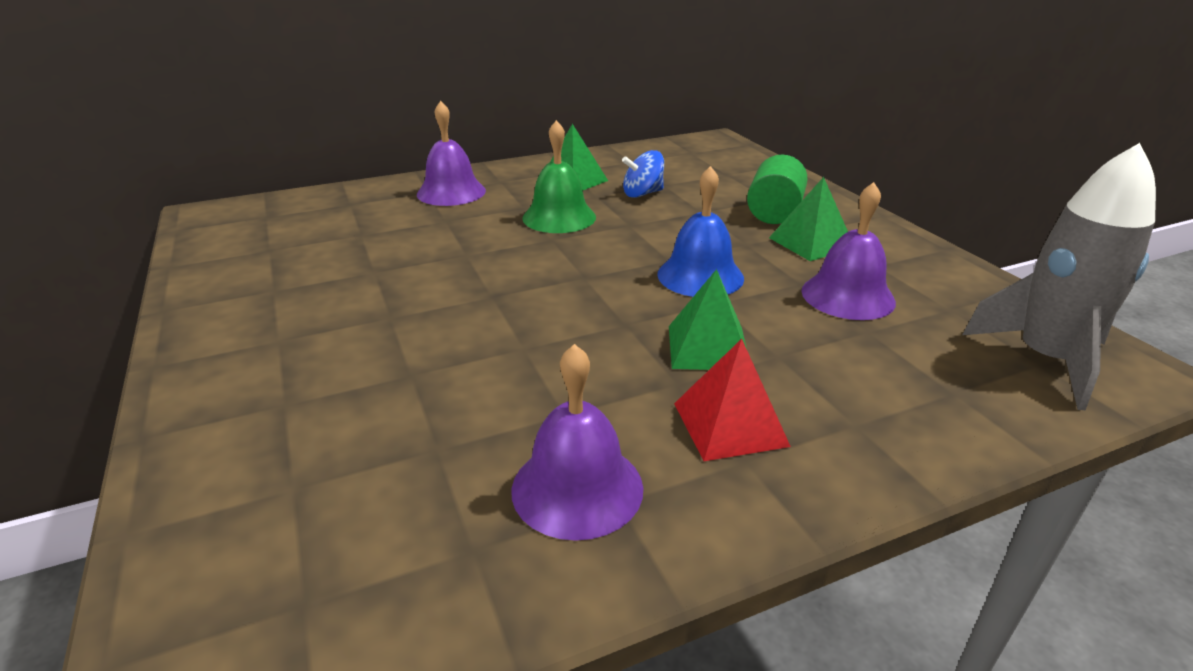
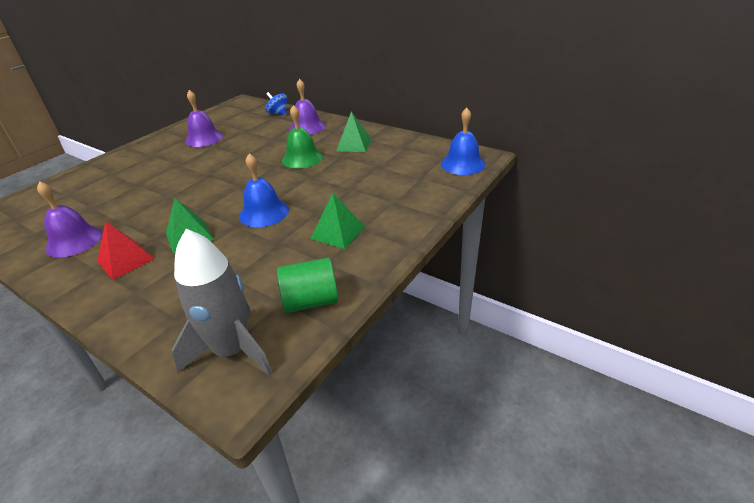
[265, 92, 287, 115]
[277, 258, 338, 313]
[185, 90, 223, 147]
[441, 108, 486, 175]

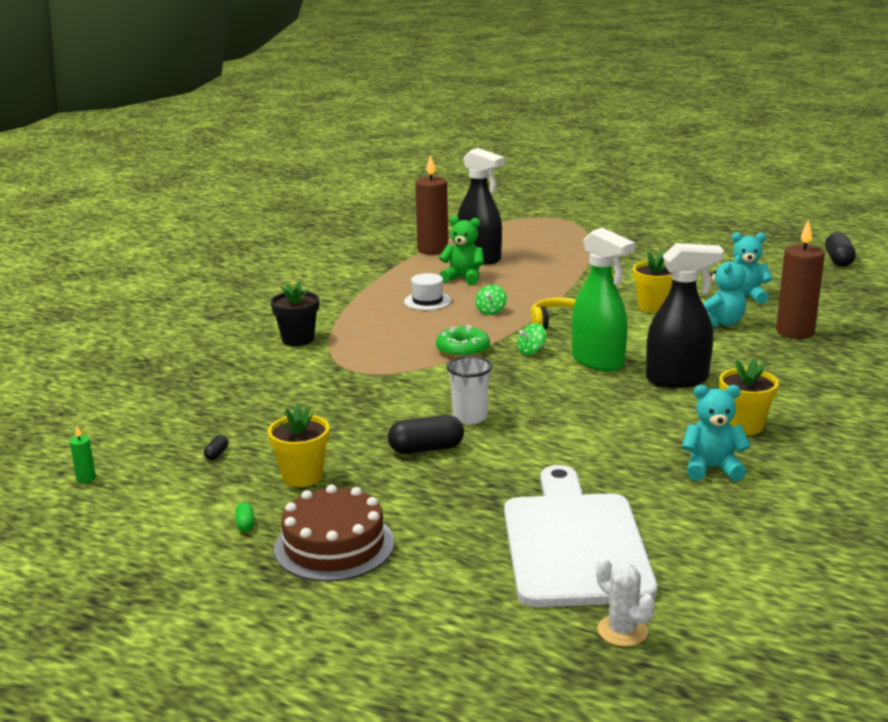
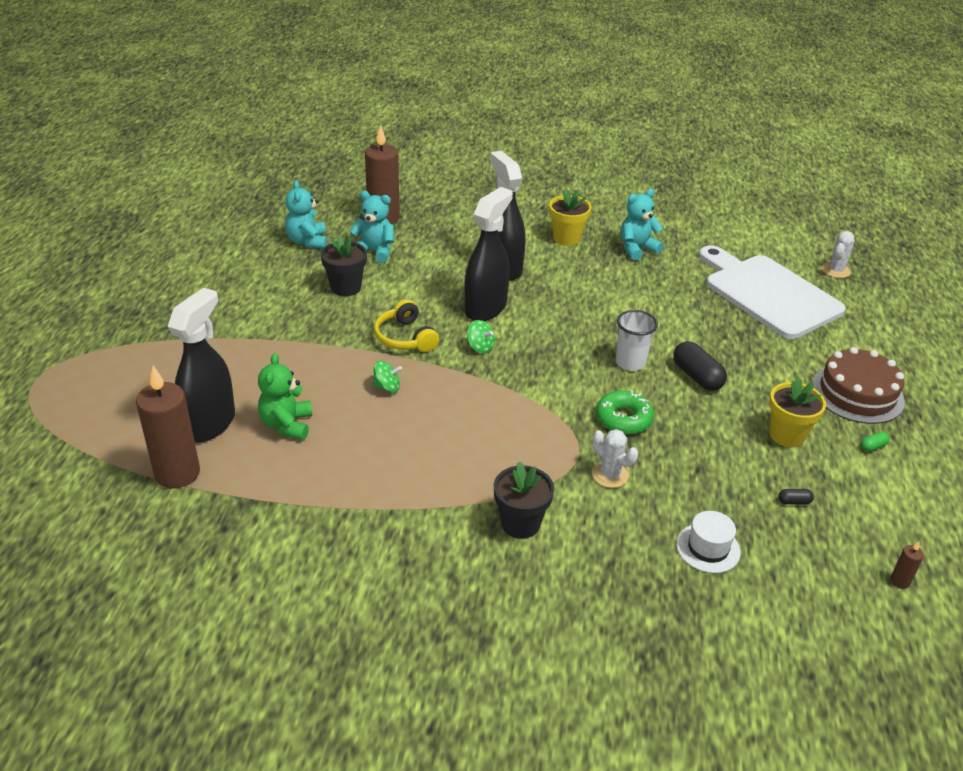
[890, 542, 924, 589]
[676, 511, 741, 573]
[596, 390, 654, 434]
[699, 245, 846, 339]
[464, 187, 513, 321]
[321, 235, 367, 296]
[620, 189, 663, 261]
[825, 232, 856, 267] (first image)
[592, 429, 638, 488]

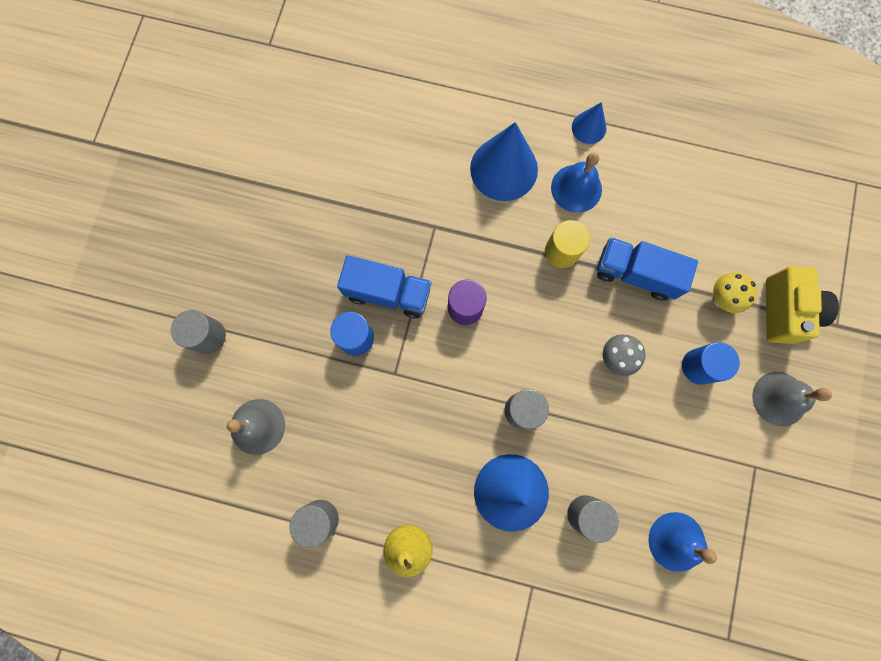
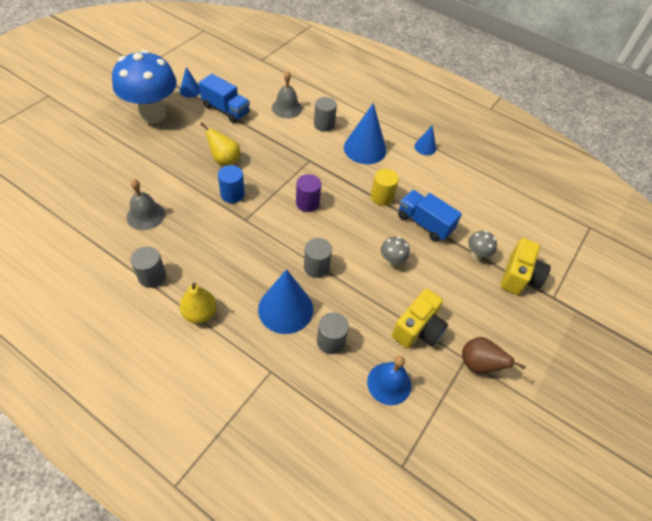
[314, 97, 337, 132]
[199, 74, 250, 123]
[551, 152, 602, 213] (first image)
[682, 342, 740, 385] (first image)
[468, 231, 497, 260]
[272, 71, 302, 118]
[112, 50, 177, 124]
[180, 67, 200, 98]
[200, 122, 240, 166]
[392, 289, 448, 349]
[462, 337, 526, 374]

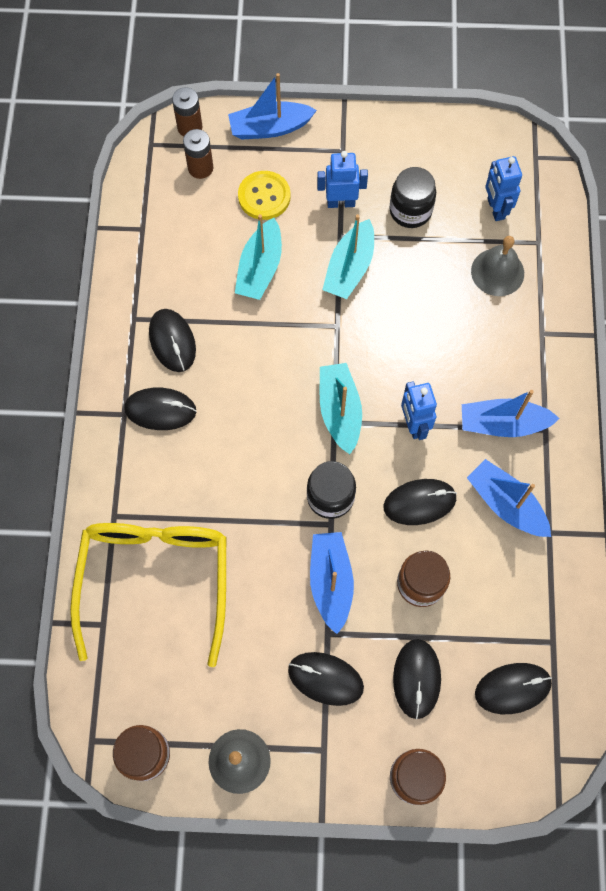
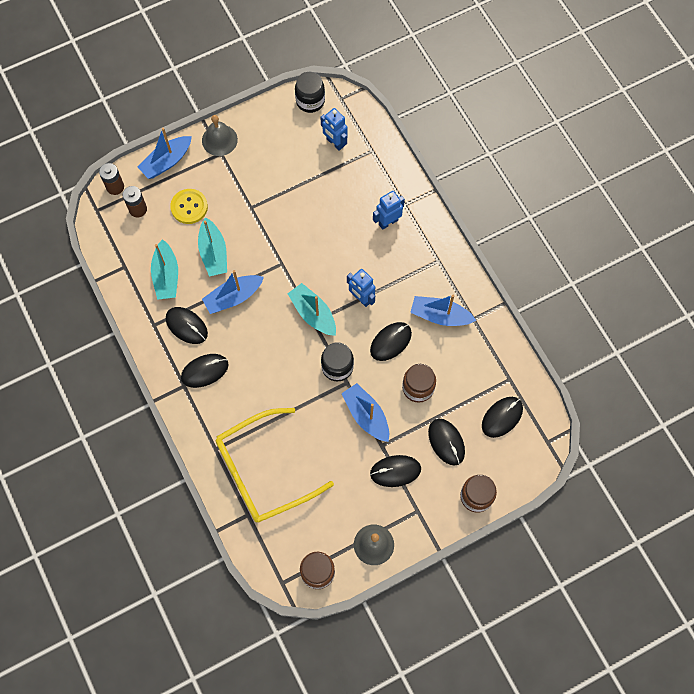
[216, 408, 334, 522]
[373, 191, 405, 230]
[151, 239, 178, 300]
[295, 72, 325, 113]
[202, 270, 264, 314]
[202, 115, 238, 156]

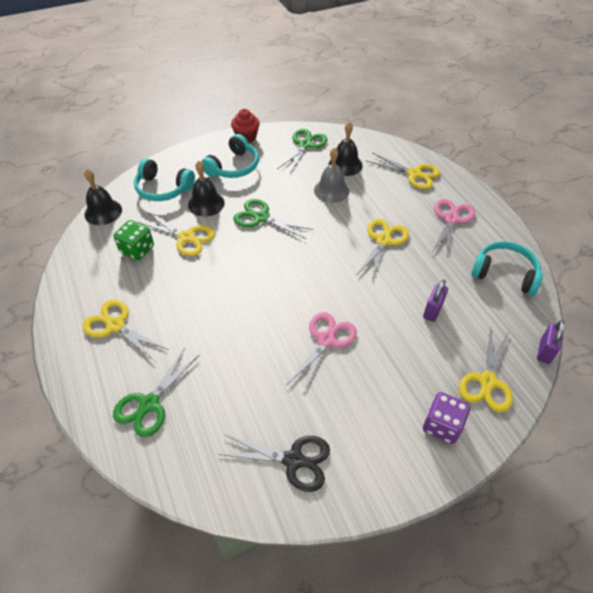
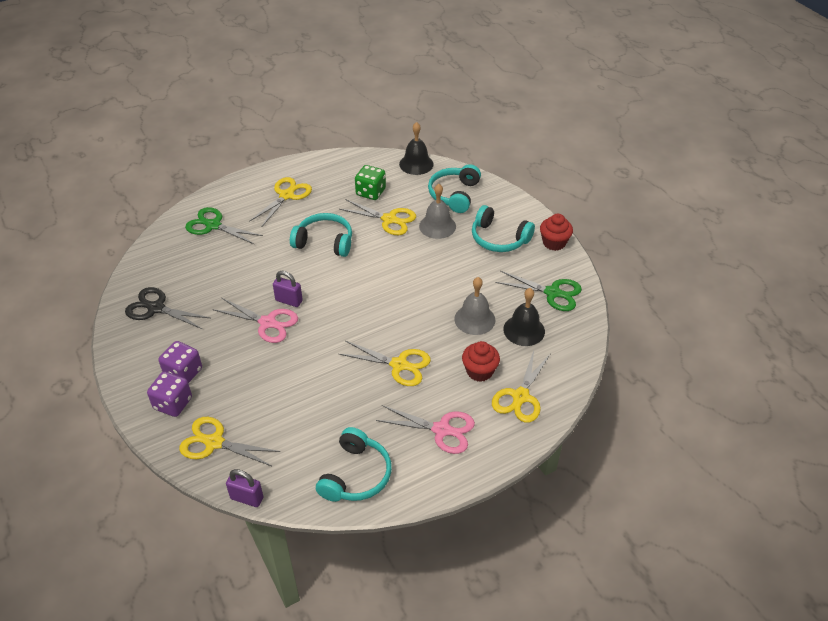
[339, 199, 416, 235]
[419, 184, 456, 239]
[125, 287, 210, 329]
[233, 199, 313, 239] (first image)
[273, 271, 303, 307]
[159, 341, 202, 383]
[290, 213, 352, 257]
[462, 341, 500, 382]

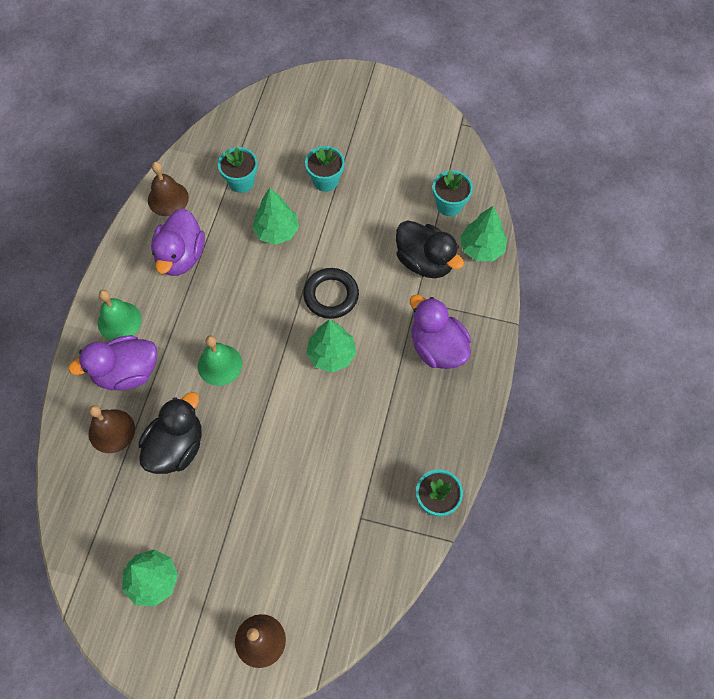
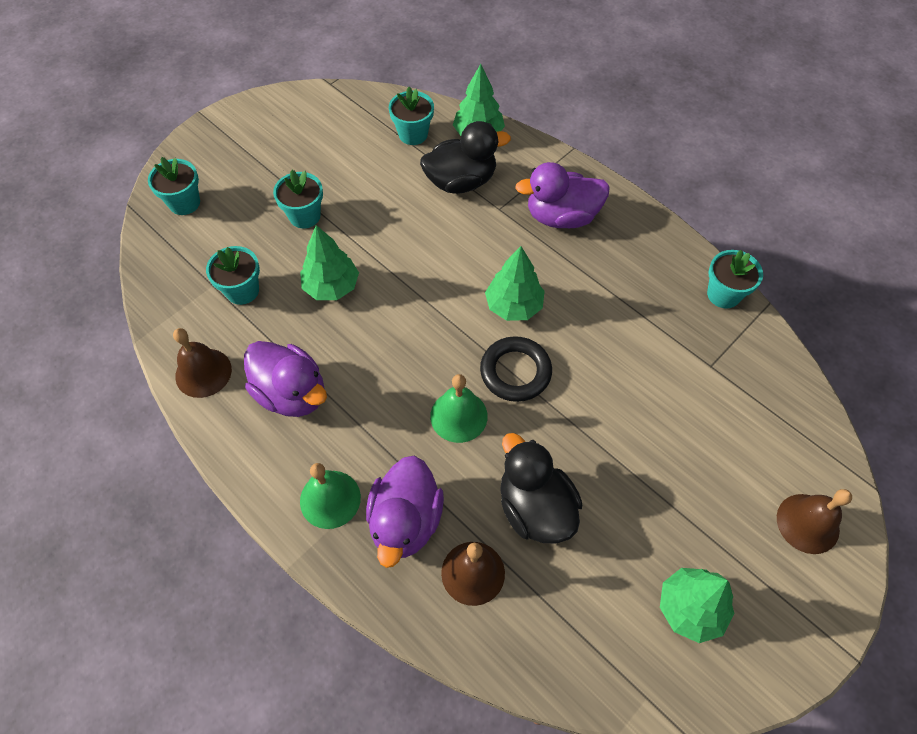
[480, 336, 552, 402]
[148, 157, 200, 215]

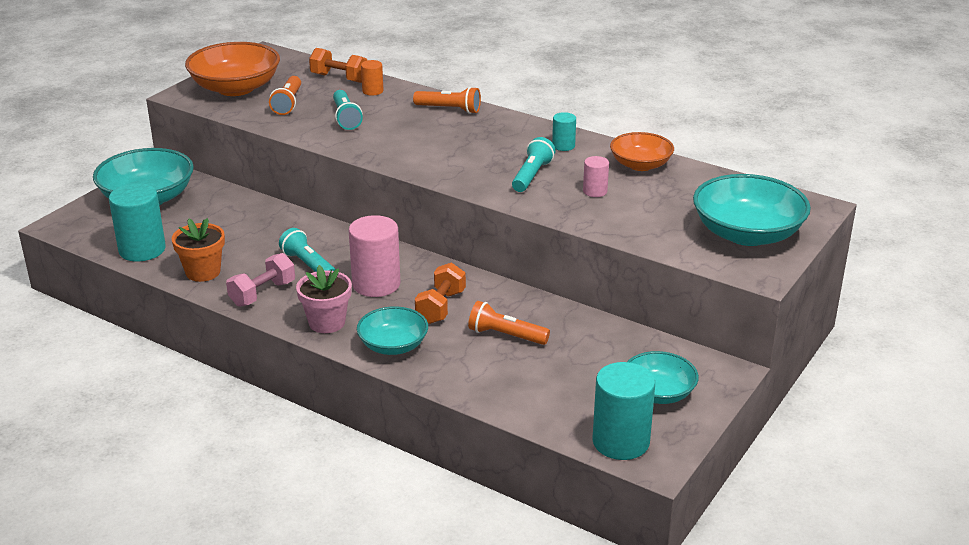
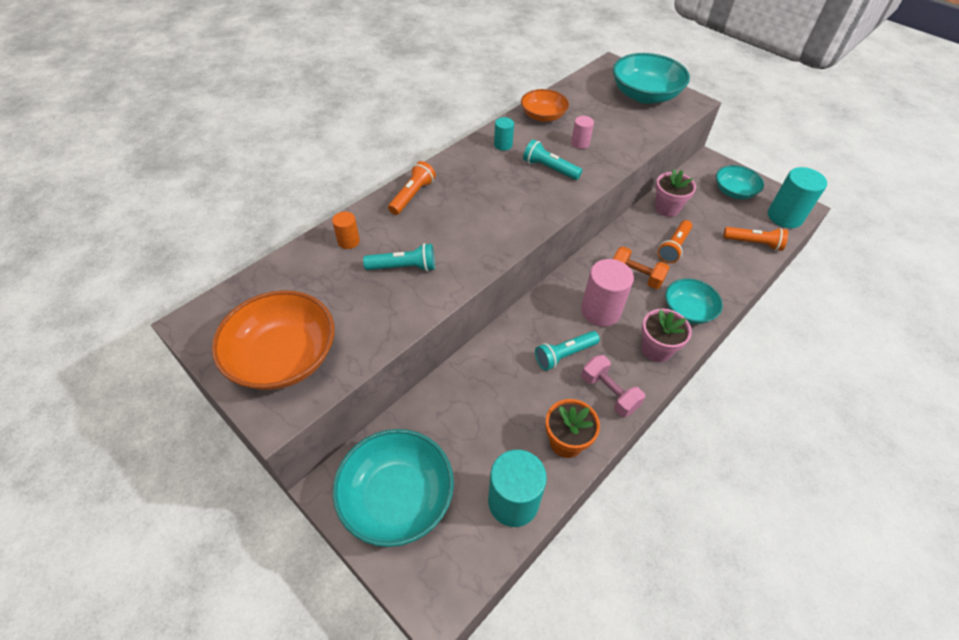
[723, 227, 788, 251]
[309, 48, 368, 83] (first image)
[655, 169, 696, 217]

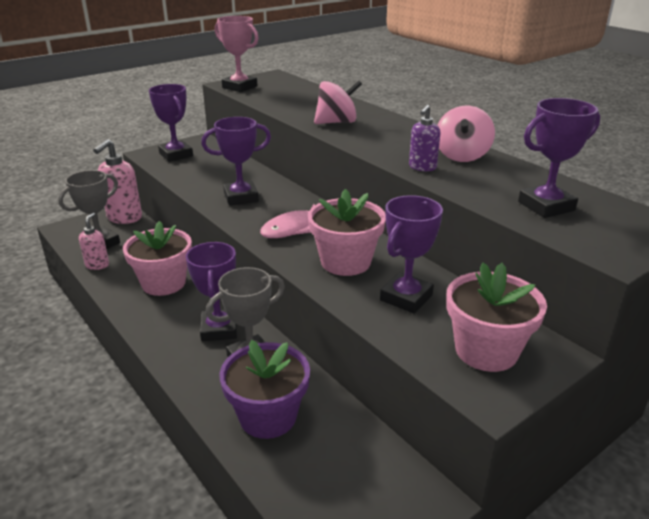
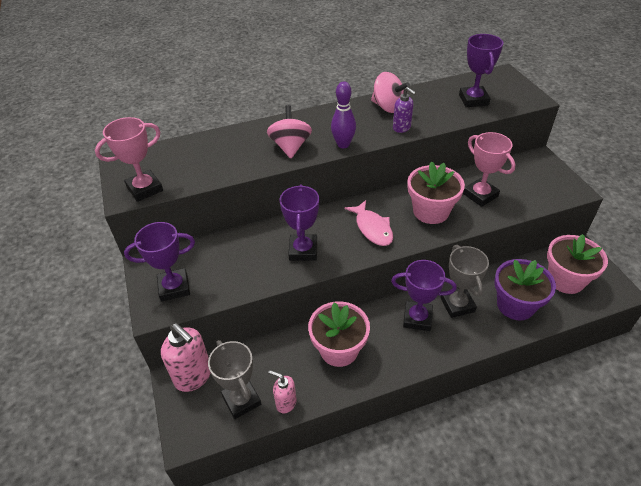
[463, 132, 515, 207]
[547, 234, 608, 294]
[331, 81, 356, 148]

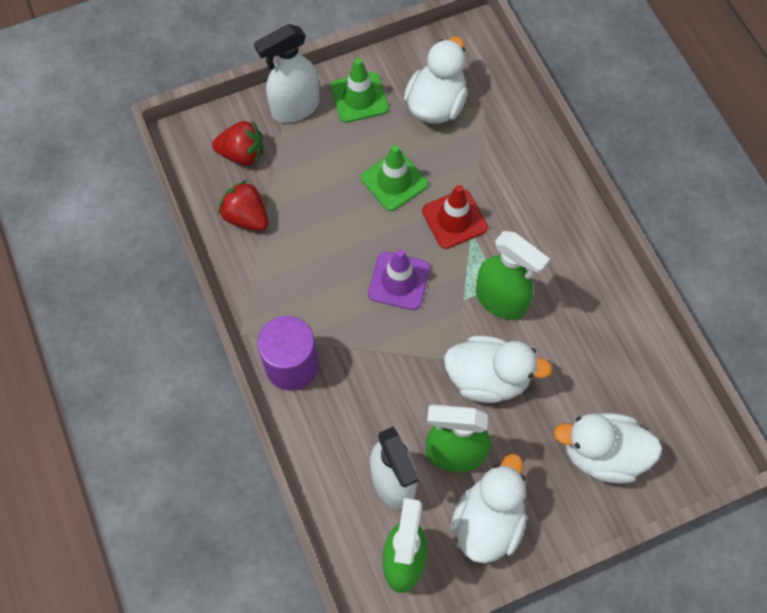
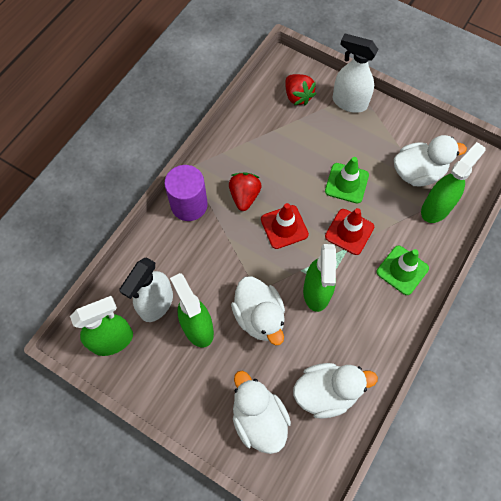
[229, 172, 262, 211]
[377, 246, 429, 295]
[261, 203, 309, 249]
[293, 363, 378, 419]
[421, 142, 485, 223]

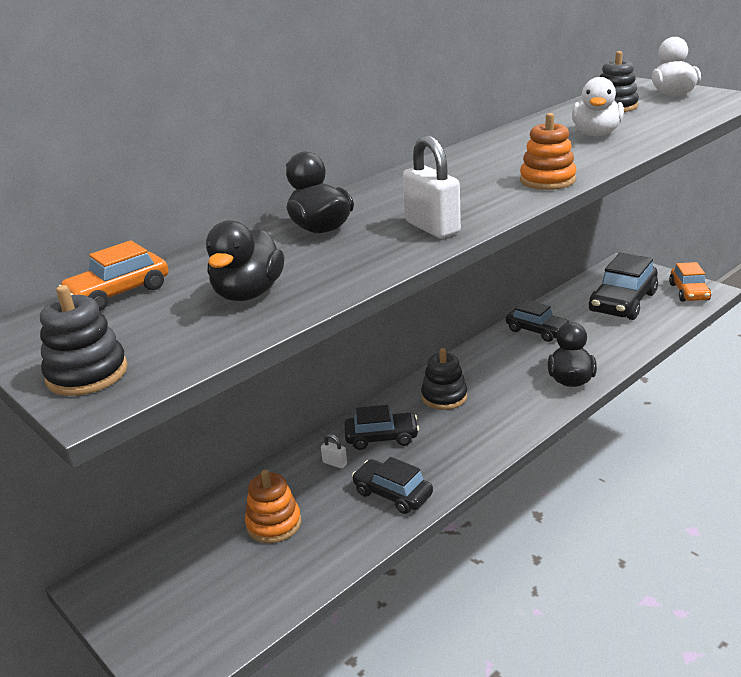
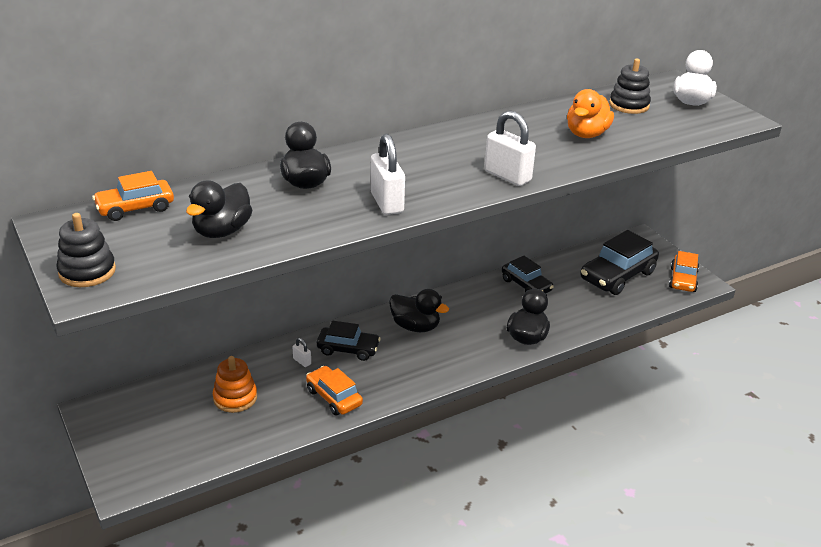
[306, 366, 363, 416]
[389, 289, 449, 332]
[484, 111, 536, 186]
[567, 89, 614, 138]

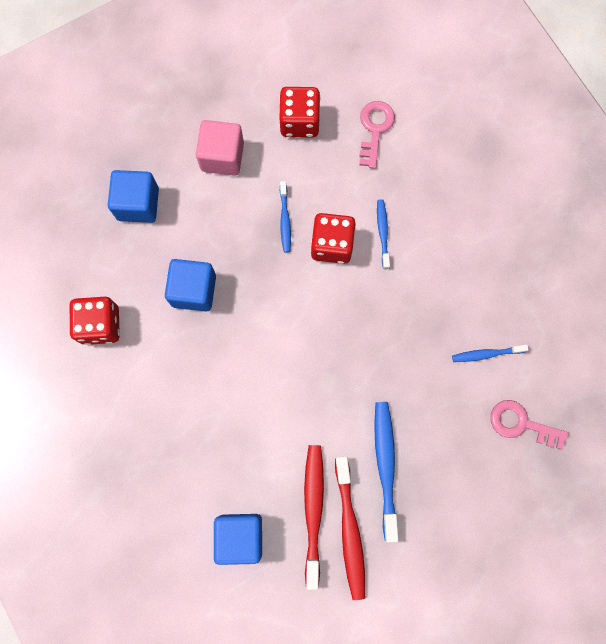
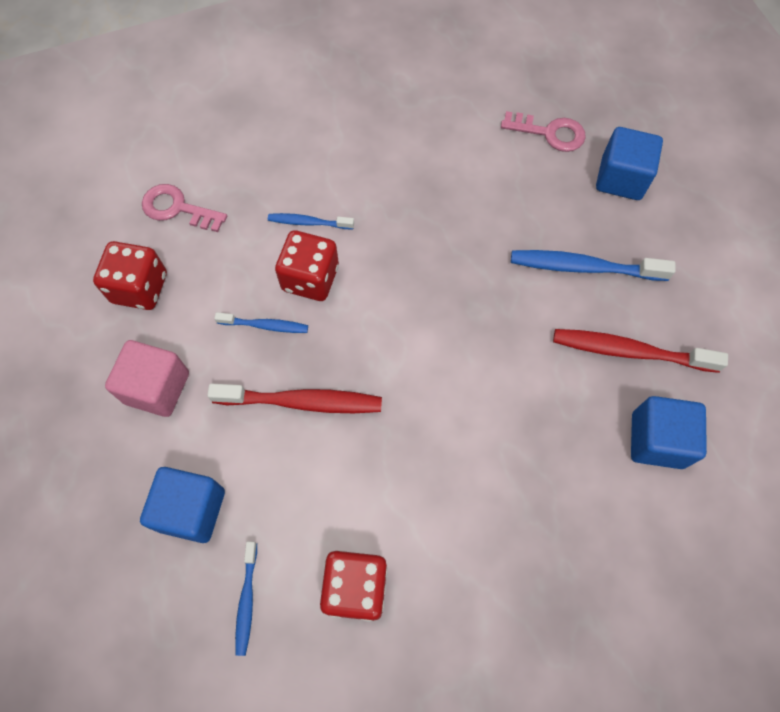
[596, 127, 663, 200]
[207, 384, 382, 413]
[235, 541, 257, 656]
[501, 111, 586, 152]

